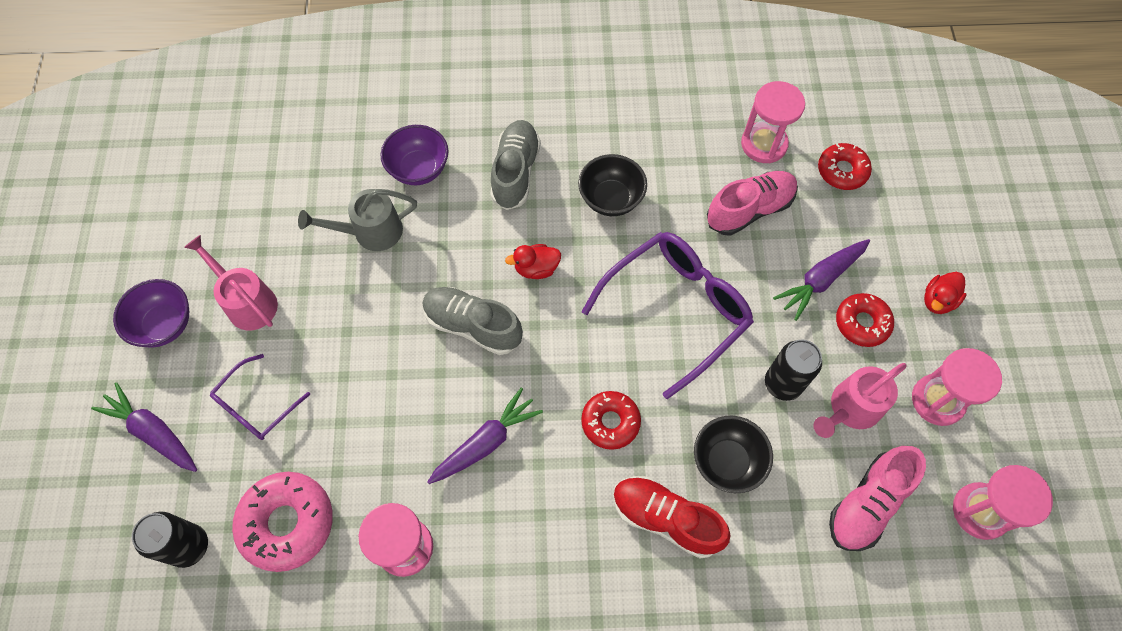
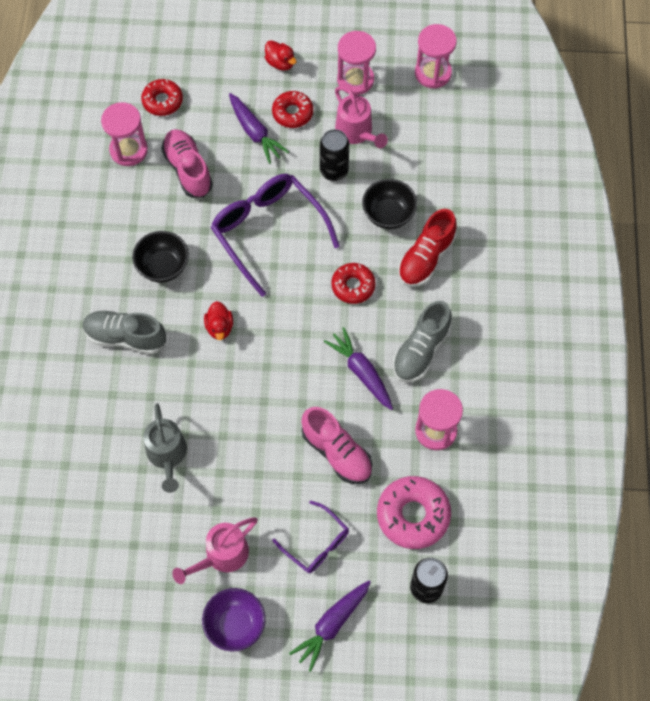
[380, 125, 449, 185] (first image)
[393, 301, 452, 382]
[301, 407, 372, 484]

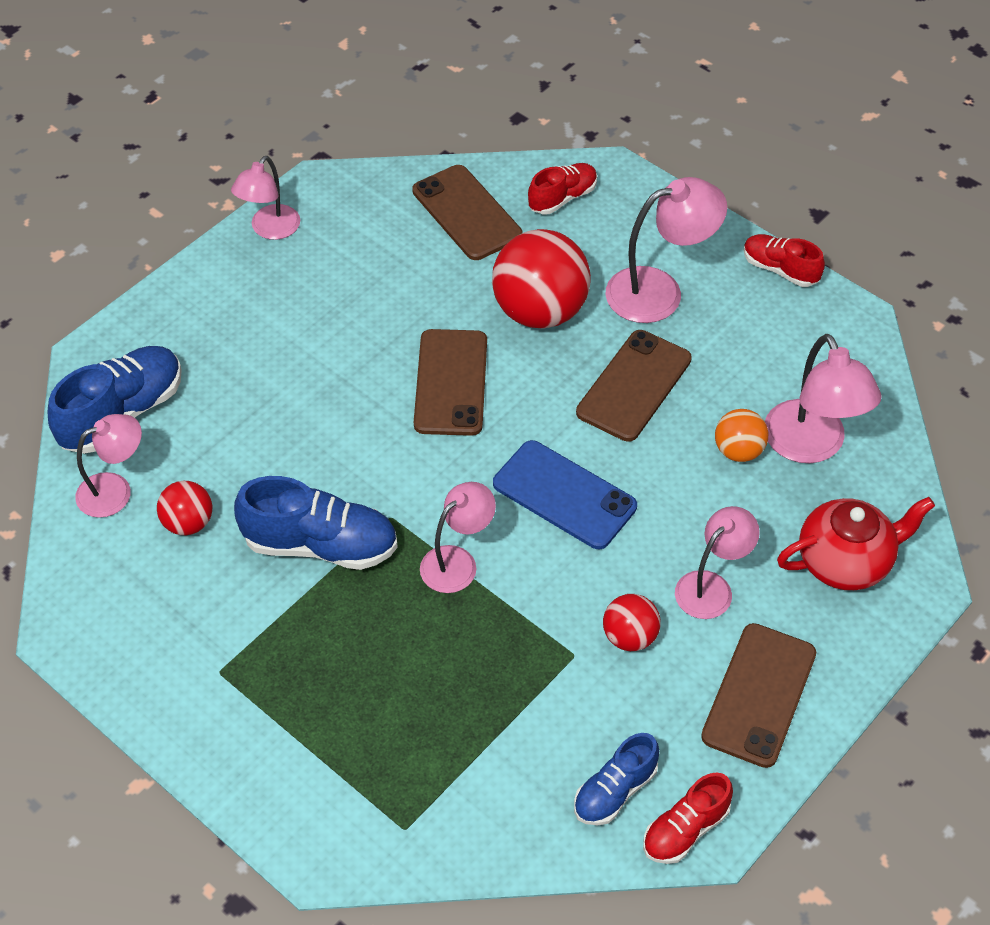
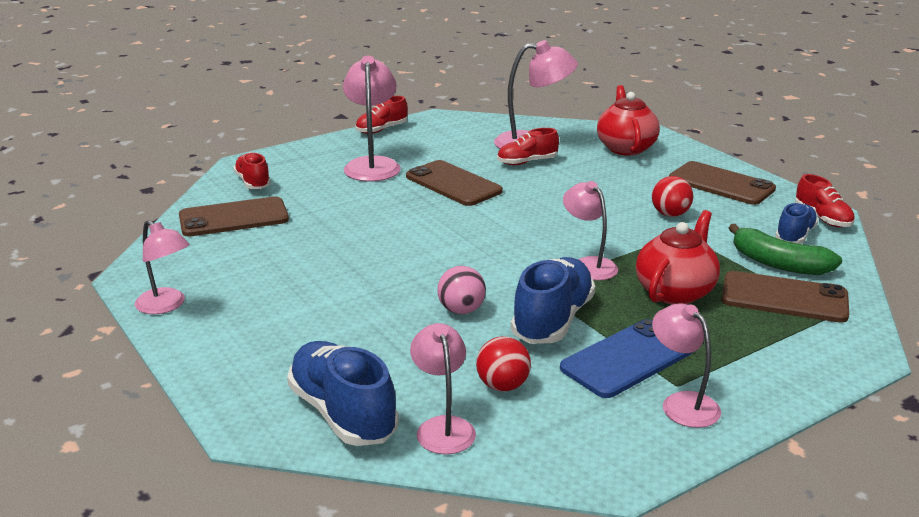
[721, 271, 849, 323]
[492, 229, 591, 329] (first image)
[560, 319, 693, 398]
[775, 203, 818, 244]
[652, 303, 721, 428]
[497, 128, 559, 165]
[437, 266, 486, 314]
[636, 210, 720, 304]
[729, 224, 842, 275]

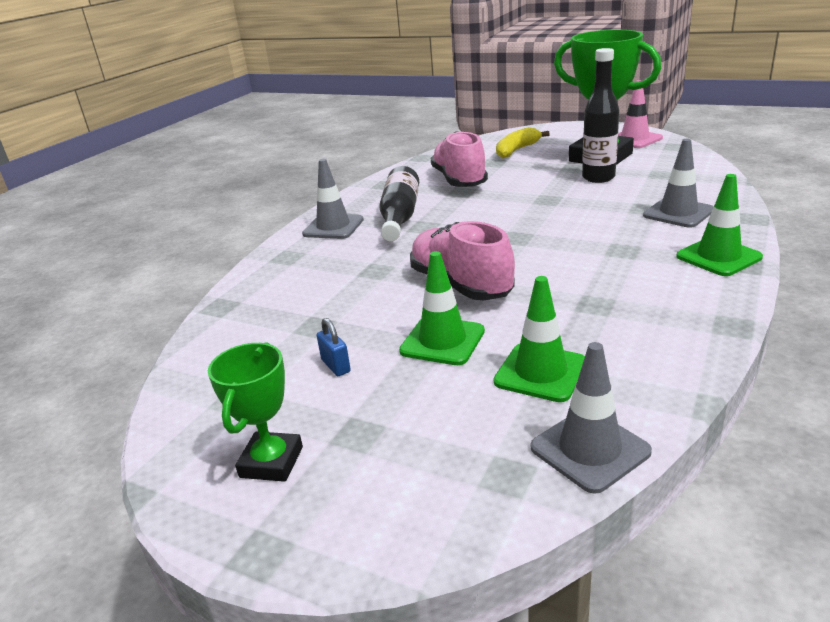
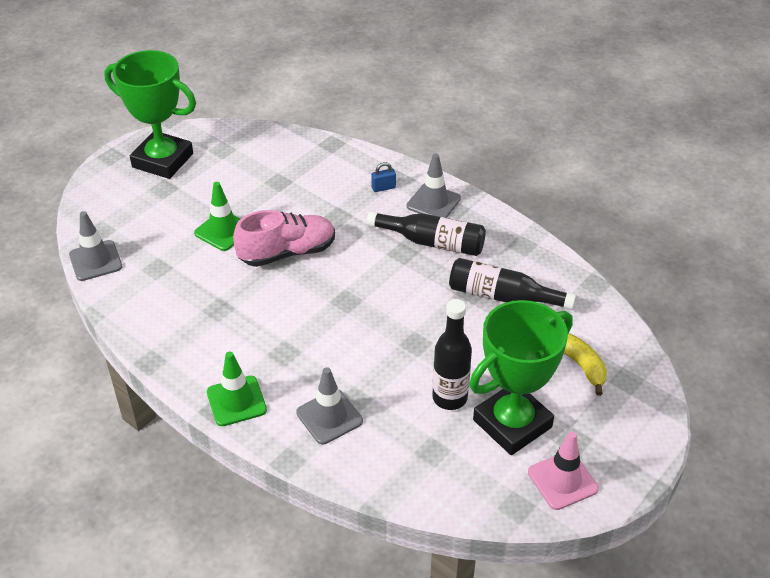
[104, 50, 196, 179]
[371, 162, 396, 192]
[449, 258, 576, 310]
[494, 276, 585, 402] (first image)

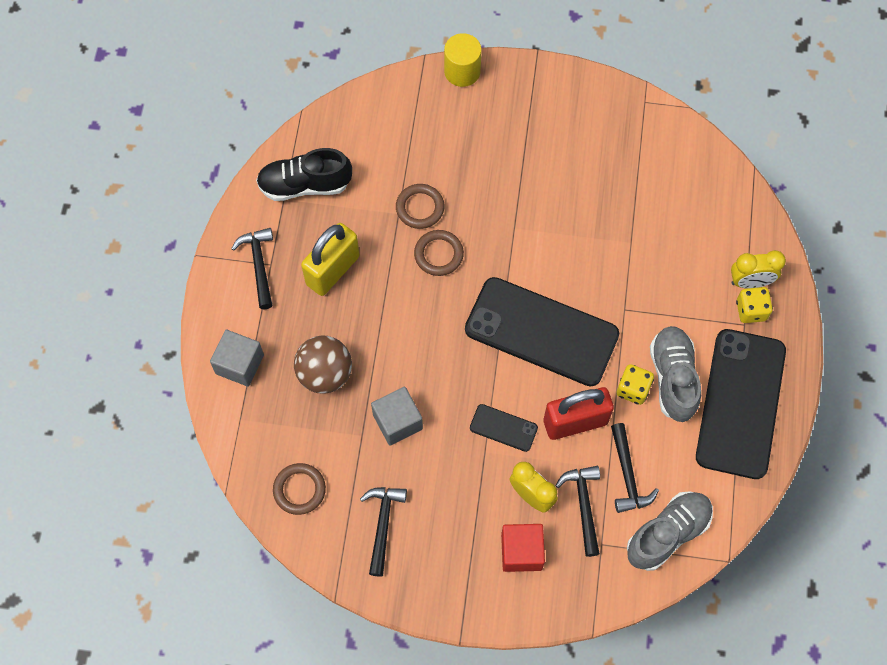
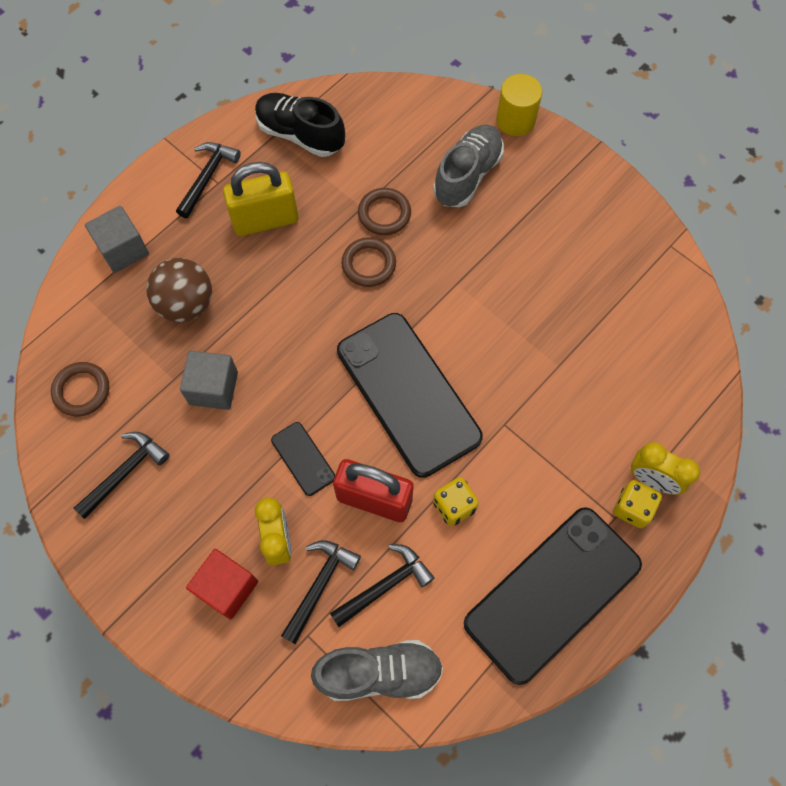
[330, 544, 434, 627]
[433, 125, 504, 207]

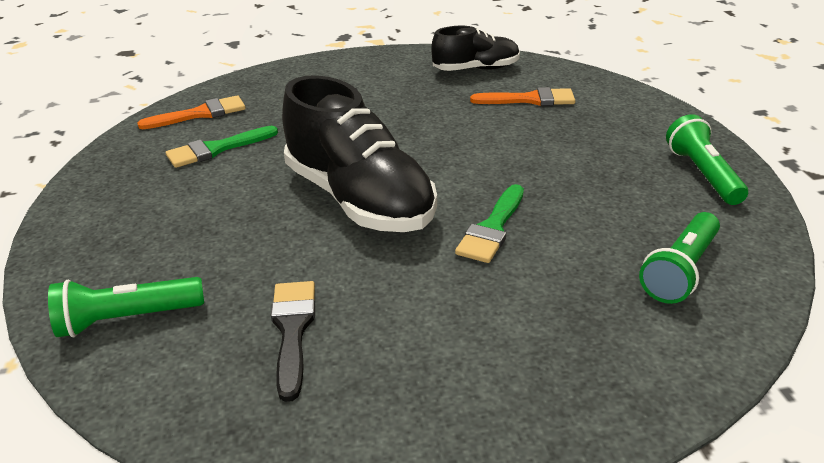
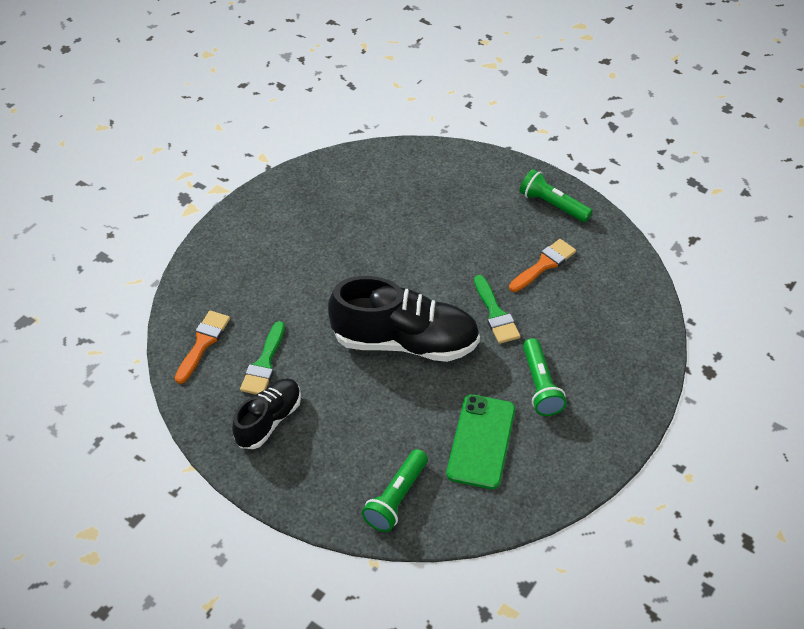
[446, 394, 515, 489]
[232, 378, 301, 449]
[509, 239, 576, 292]
[523, 338, 567, 416]

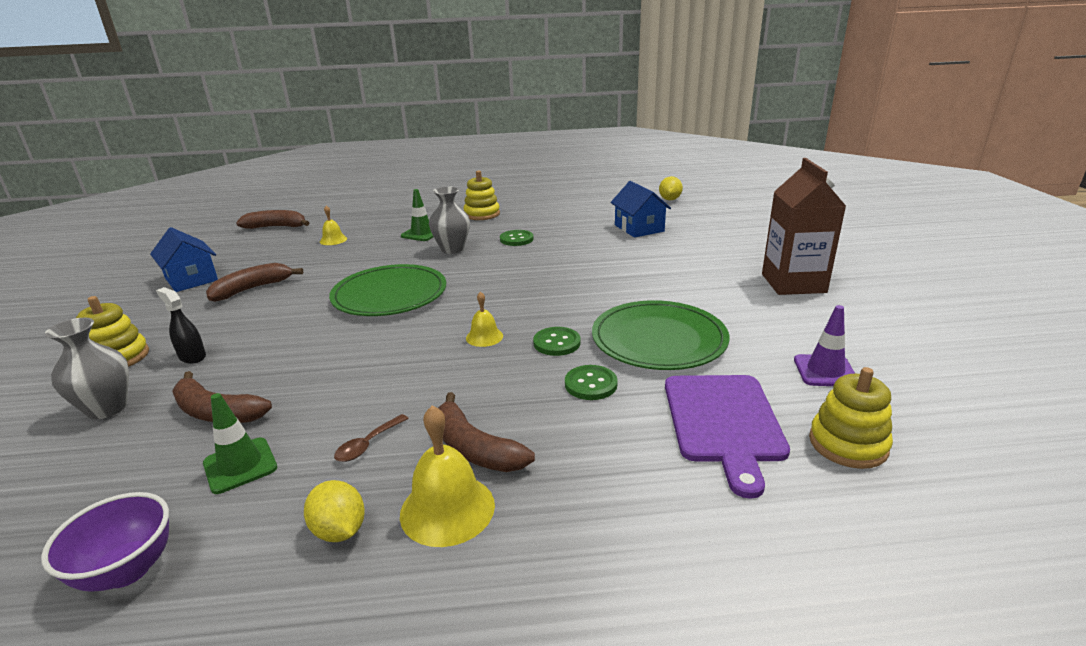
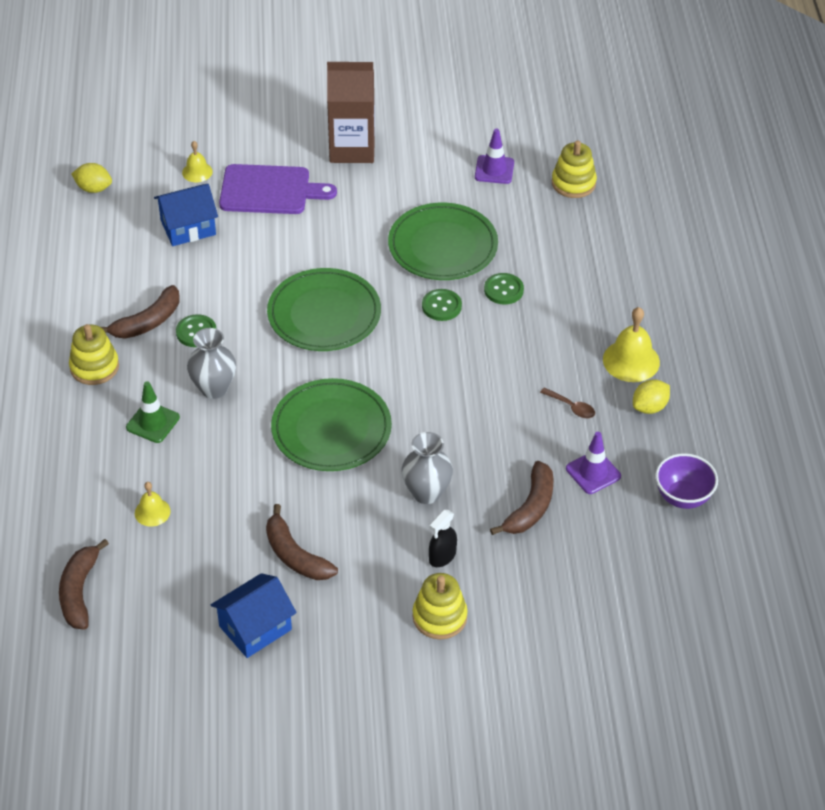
[402, 432, 453, 504]
[566, 432, 621, 494]
[101, 285, 179, 339]
[182, 141, 213, 182]
[219, 164, 337, 214]
[267, 268, 381, 351]

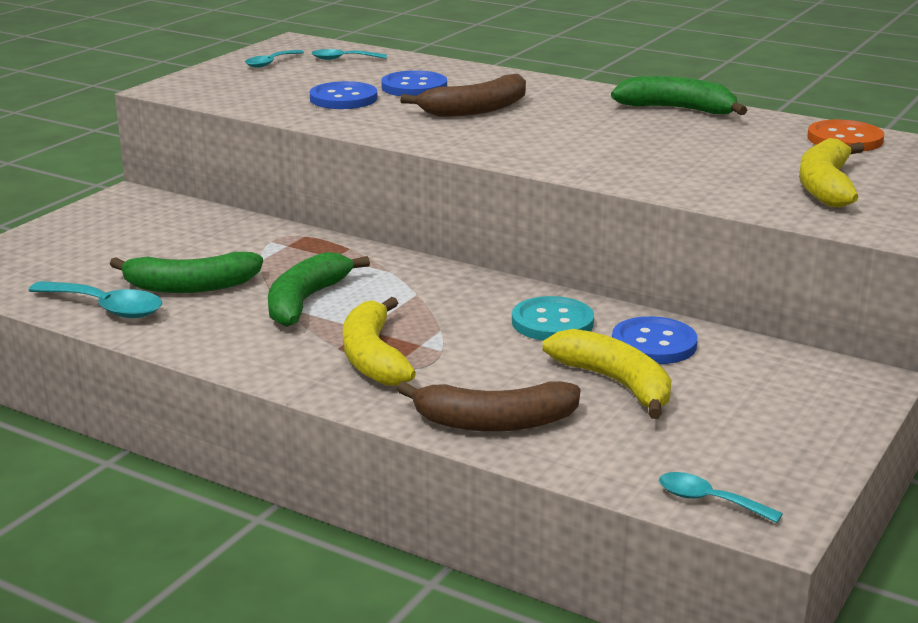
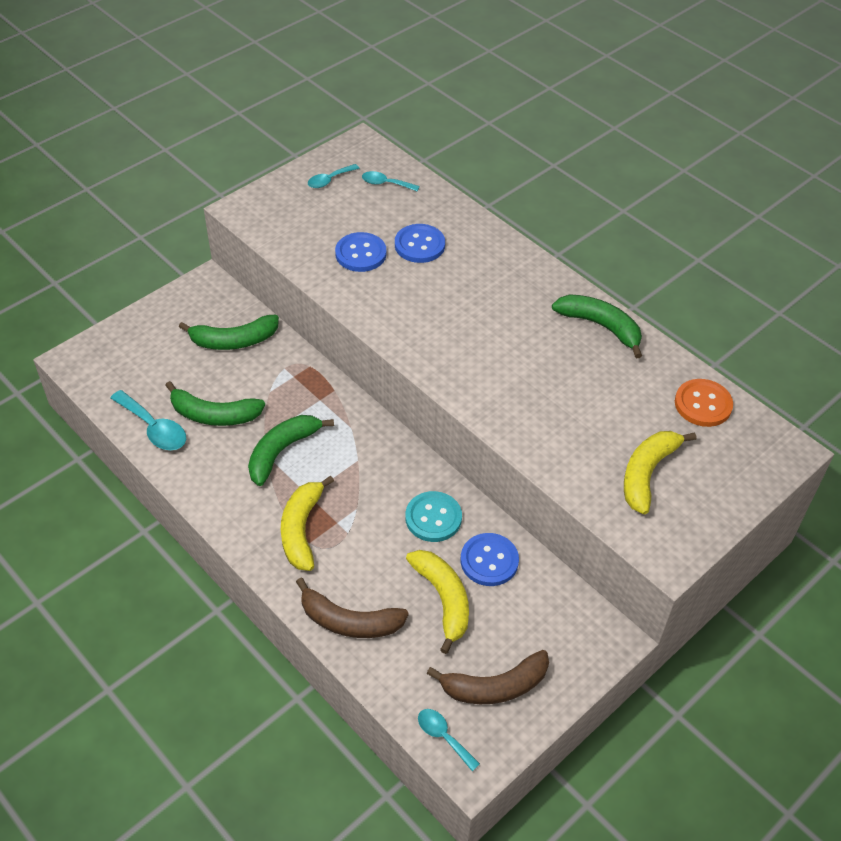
[427, 650, 549, 704]
[179, 315, 279, 350]

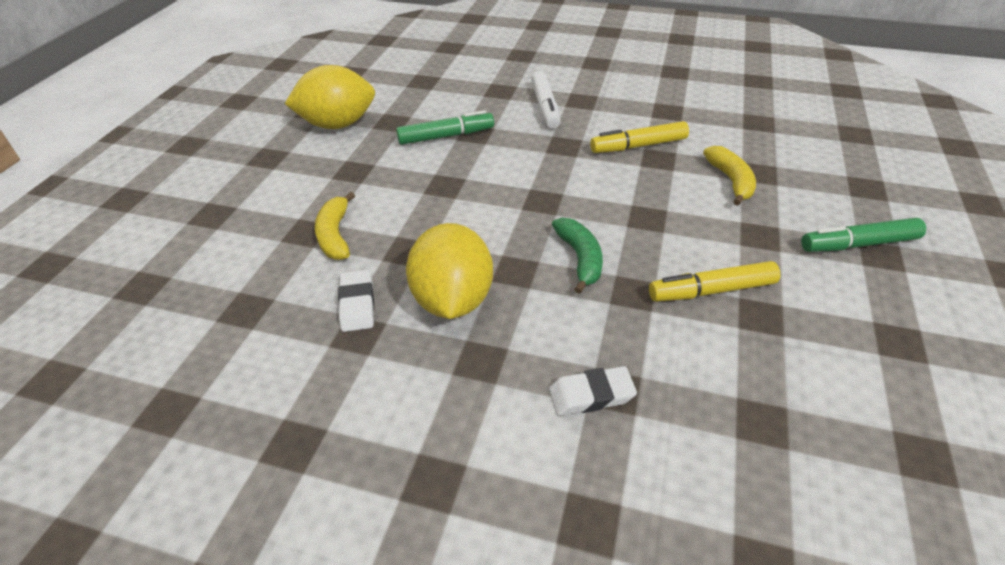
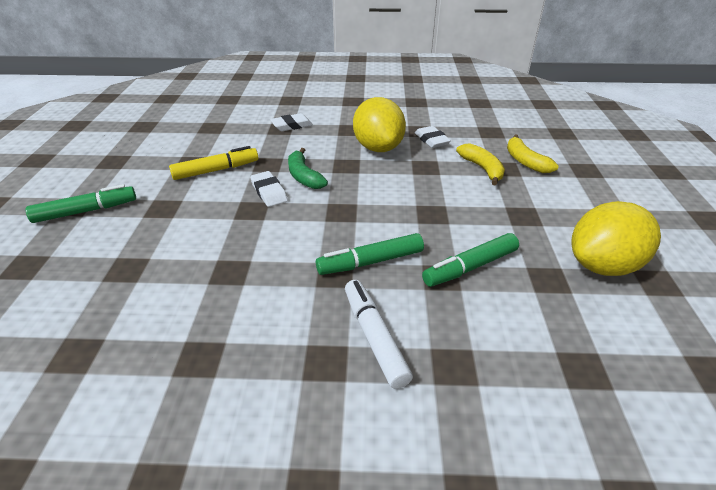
[590, 121, 689, 153] (first image)
[507, 135, 559, 173]
[250, 171, 288, 207]
[316, 233, 424, 275]

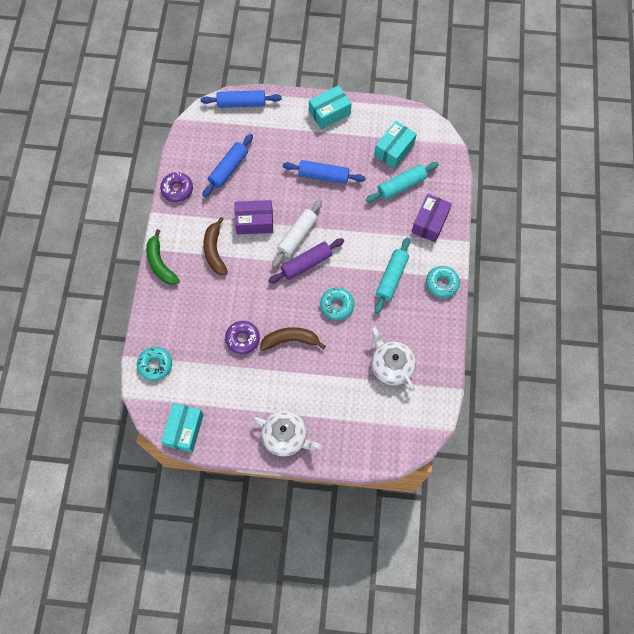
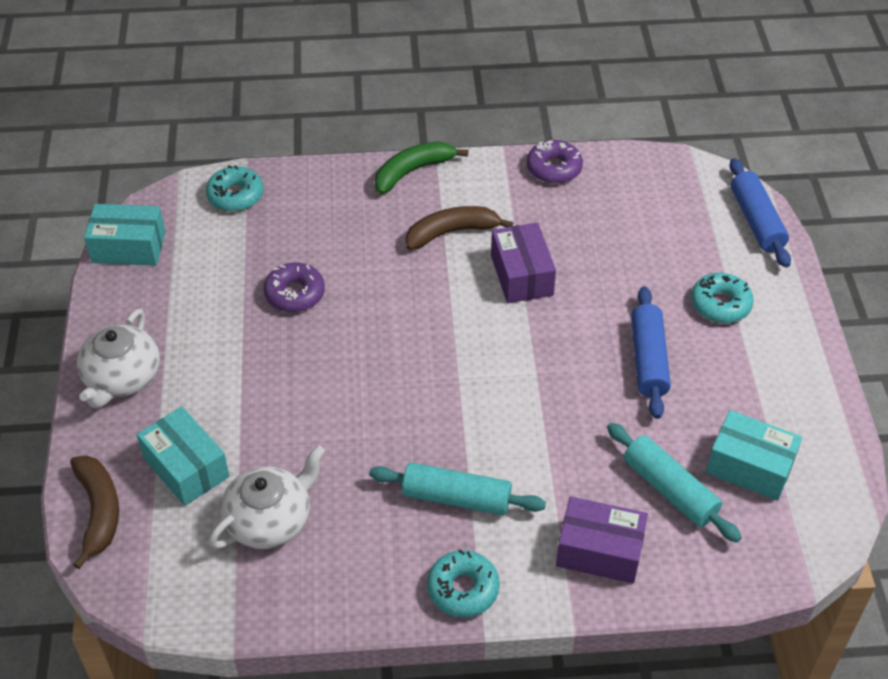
[202, 134, 253, 197] (first image)
[70, 455, 119, 569]
[268, 238, 344, 284] (first image)
[272, 200, 322, 267] (first image)
[137, 406, 229, 506]
[691, 273, 754, 323]

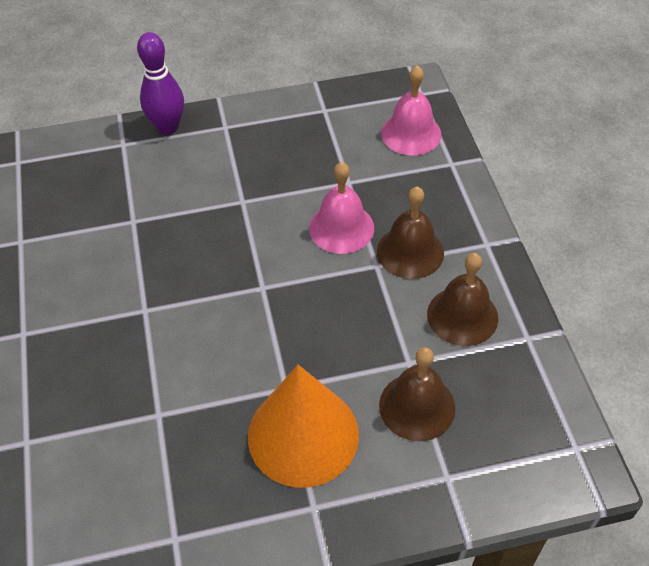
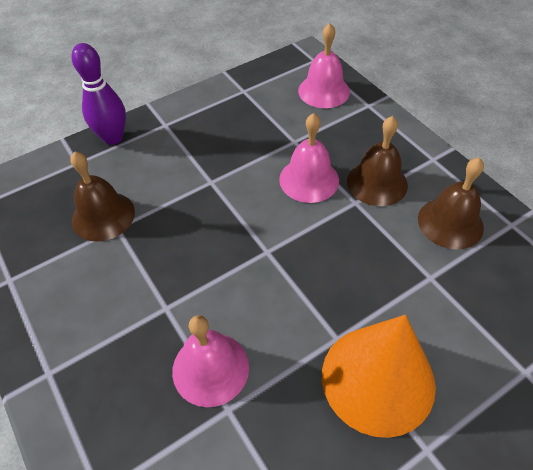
[71, 152, 135, 242]
[172, 315, 249, 407]

